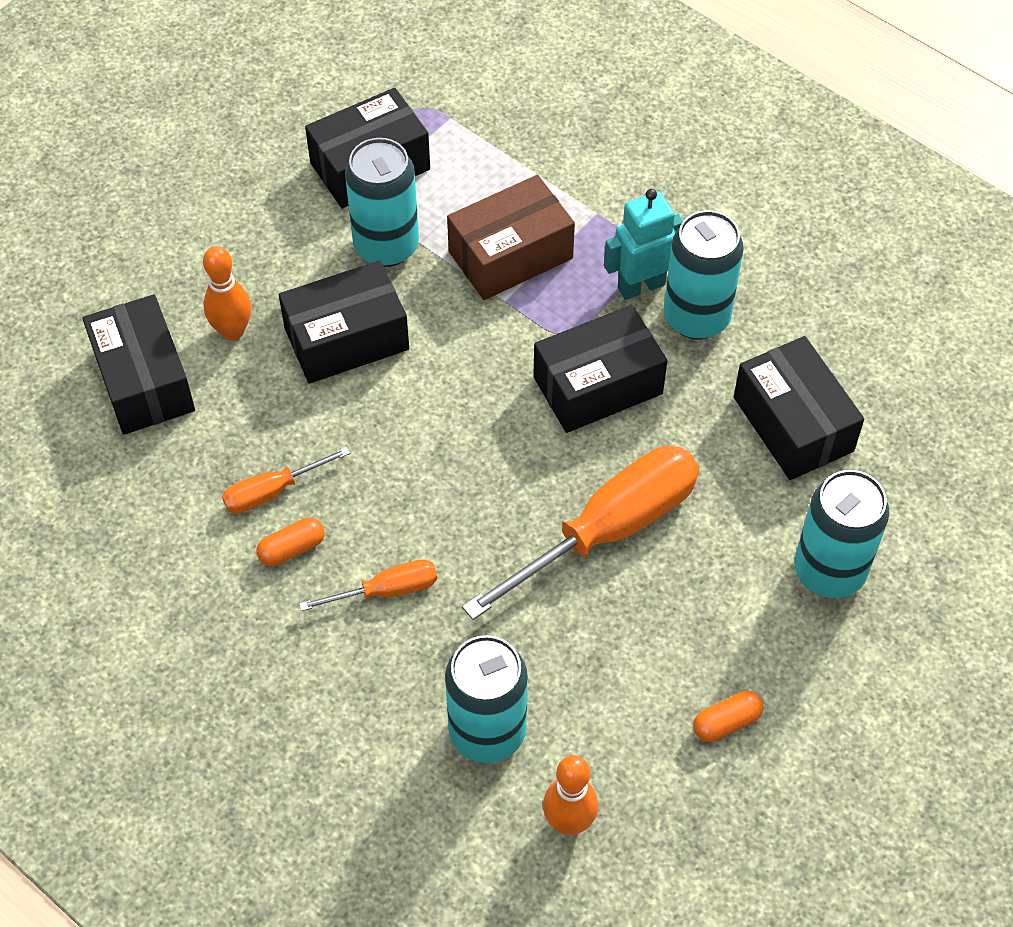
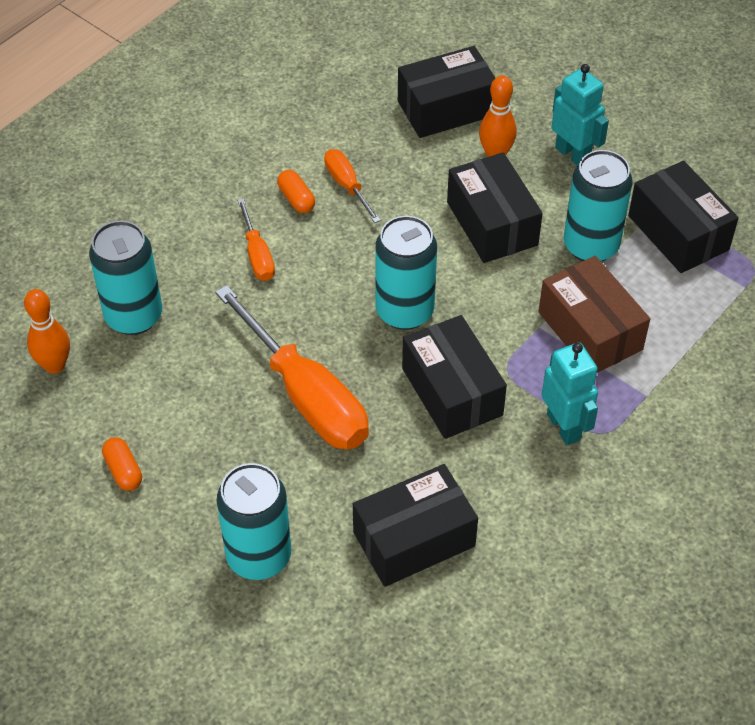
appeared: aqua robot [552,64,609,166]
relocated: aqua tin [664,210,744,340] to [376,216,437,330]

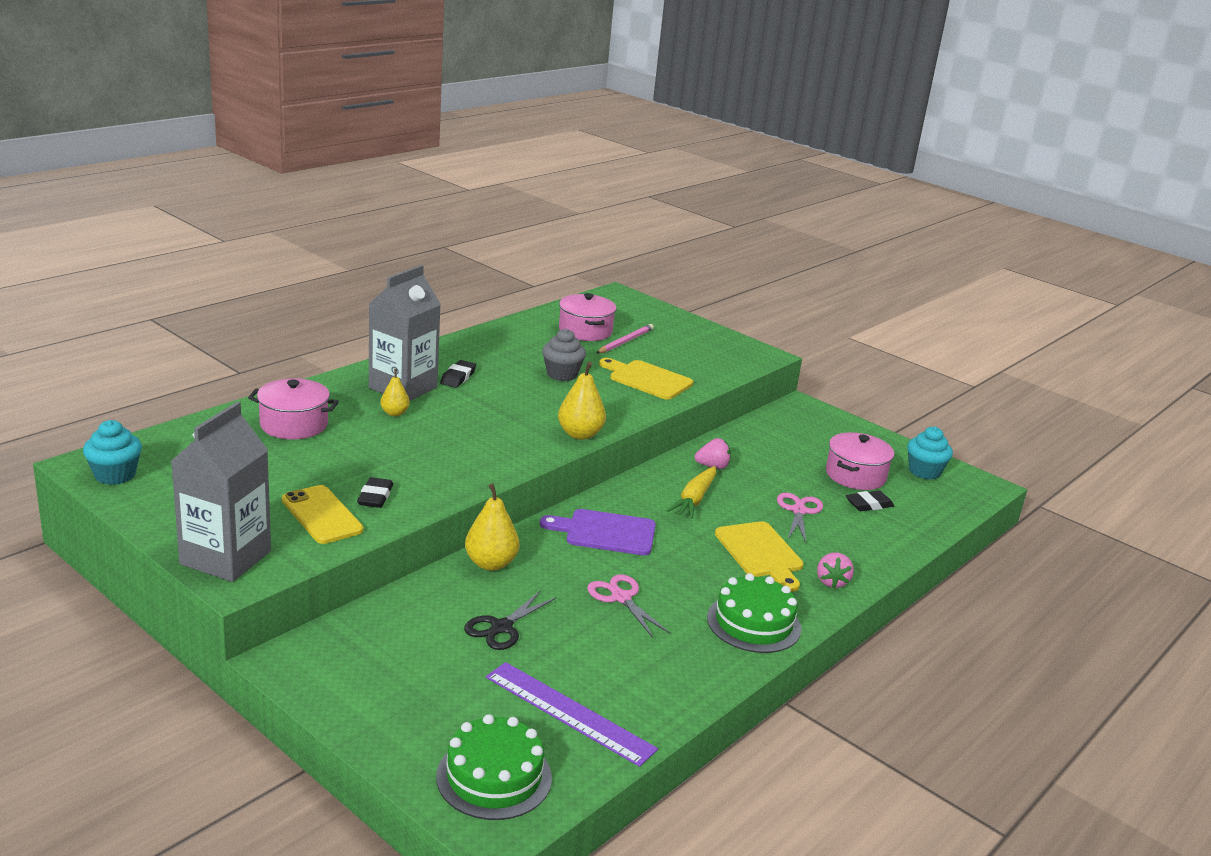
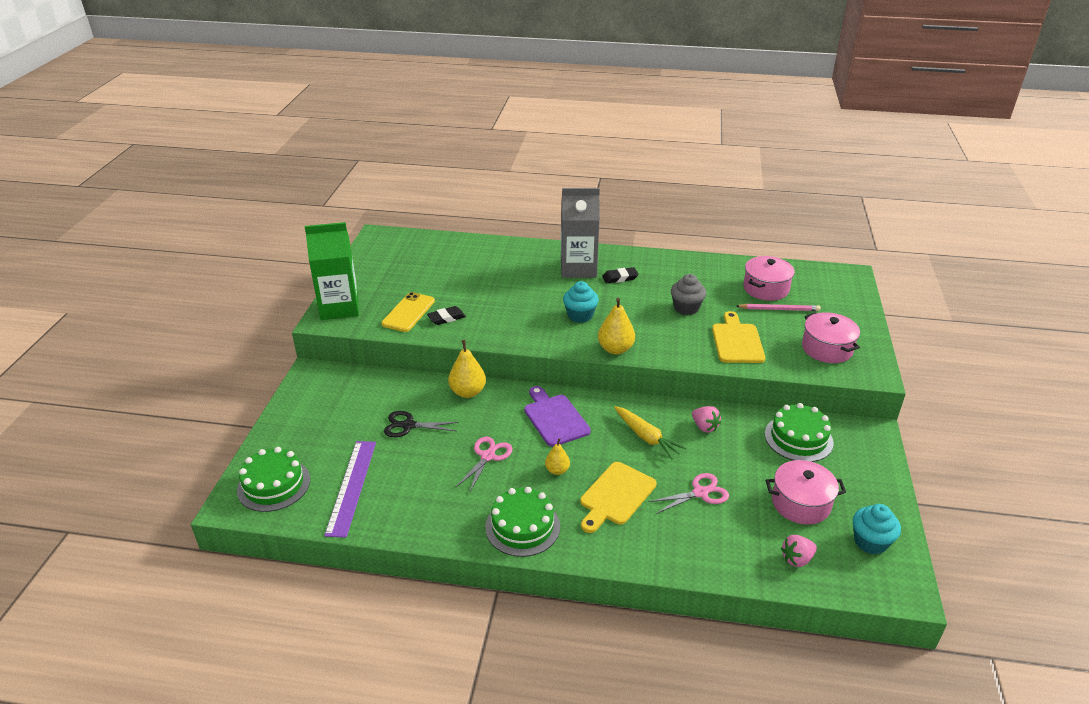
missing: jet-black gum eraser [846,491,894,511]
appeared: emerald cake [765,403,834,462]
relocated: aqua cupcake [83,420,142,485] to [563,281,599,323]; rose-pink stockpot [248,378,339,439] to [802,312,860,363]; bright yellow pear fruit [381,369,410,416] to [545,438,570,475]; rose-pink strawberry [817,552,854,588] to [781,535,817,567]
colour: ash-grey carton [171,402,271,582] to emerald carton [305,222,359,320]
spun: bright yellow toy carrot [667,466,716,519] = [614,406,687,459] 120 degrees counterclockwise

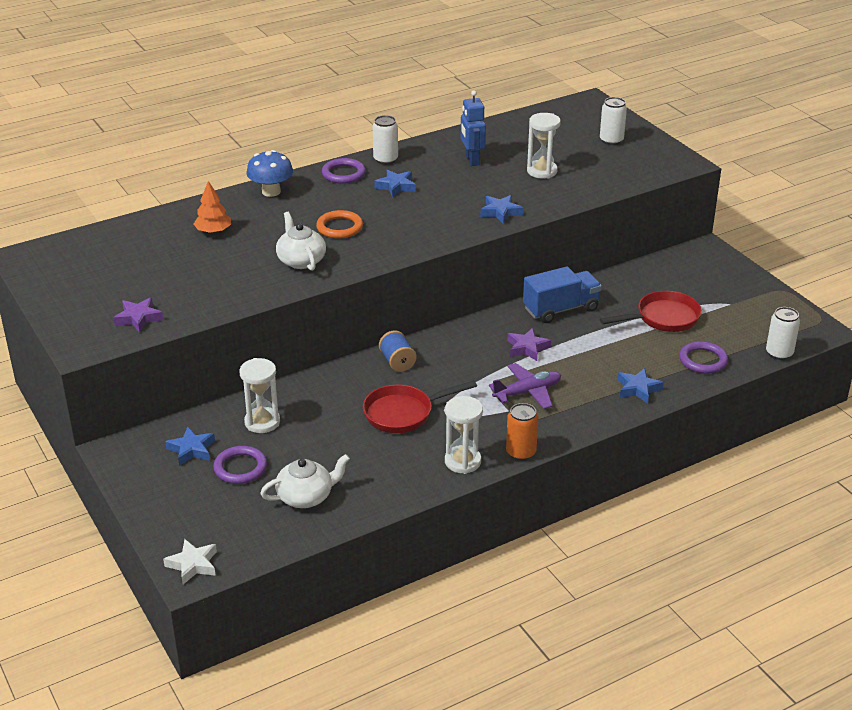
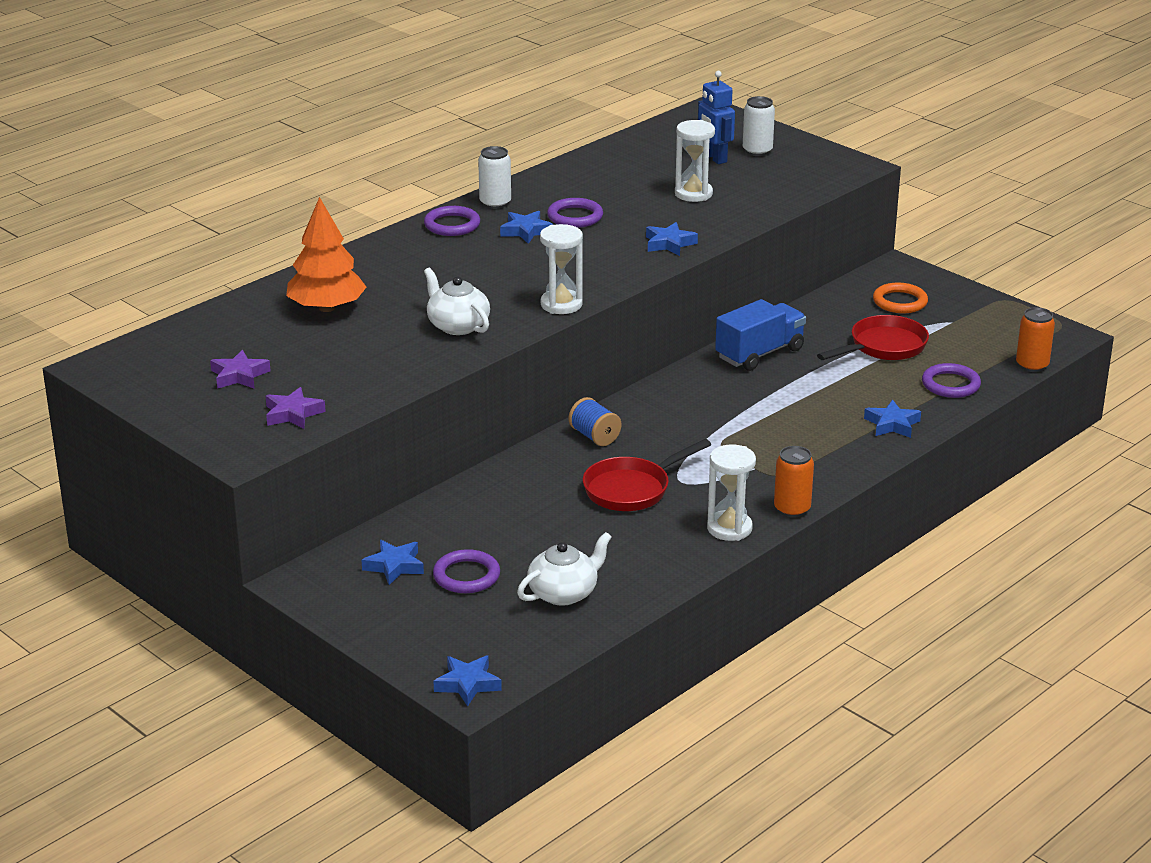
missing: royal blue fungus [246,150,293,197]; royal purple toy plane [489,363,561,409]
appeared: royal purple ring [547,198,603,228]
relocated: white sandglass [239,358,280,433] to [540,224,583,314]; orange ring [316,210,363,239] to [873,283,928,313]; royal blue robot [461,90,486,166] to [698,71,735,164]; royal purple star shape [507,328,551,361] to [210,350,271,389]
colour: white star shape [163,539,217,585] to royal blue star shape [434,655,502,707]; white tin [766,307,800,360] to orange tin [1016,307,1055,372]
size: orange tree [194,181,231,234] = [286,197,366,312] x1.64

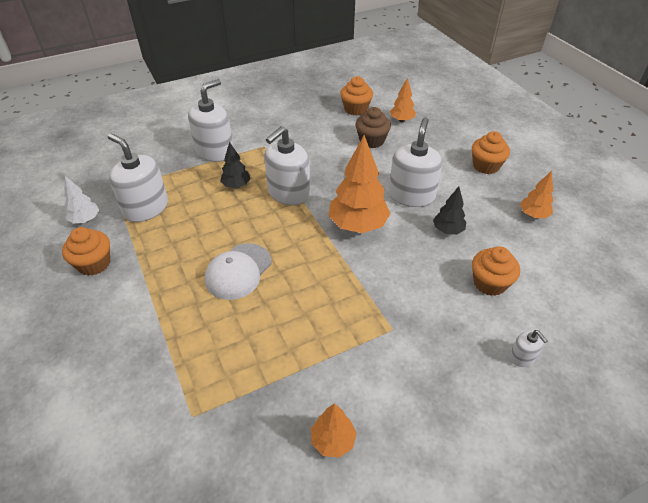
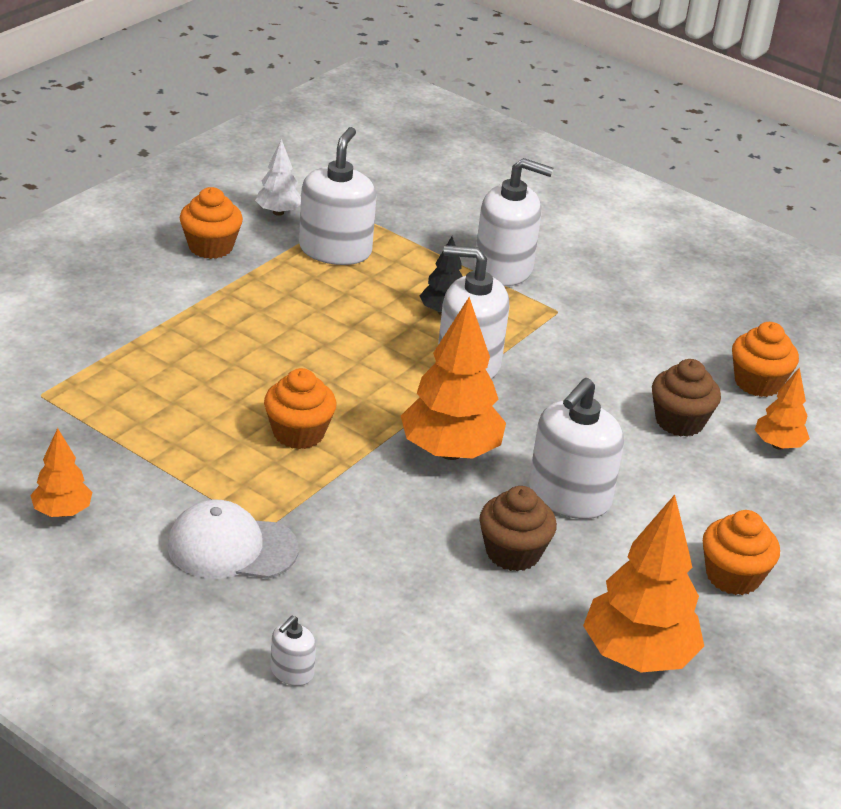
relocated: white peaked cap [205,243,271,300] to [167,500,299,579]; orange cupcake [472,246,520,296] to [264,368,336,449]
exchanged: jet-black tree [433,186,466,234] to russet cupcake [479,486,557,571]
spun: white soap dispenser [389,117,442,207] = [529,378,624,519] 135 degrees clockwise
size: orange tree [520,171,554,218] = [583,495,704,672] x1.87

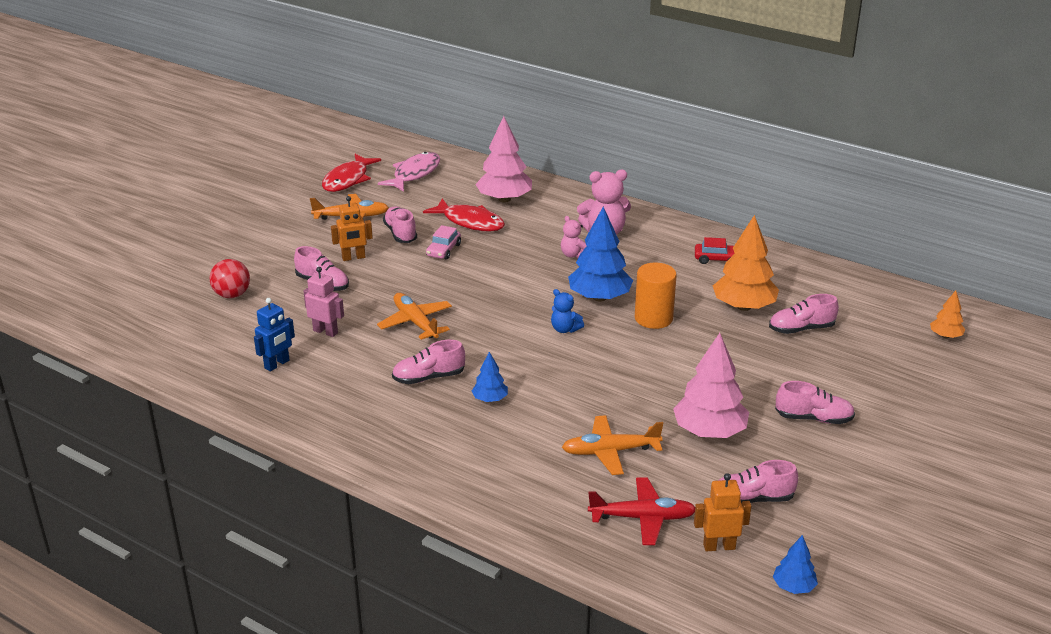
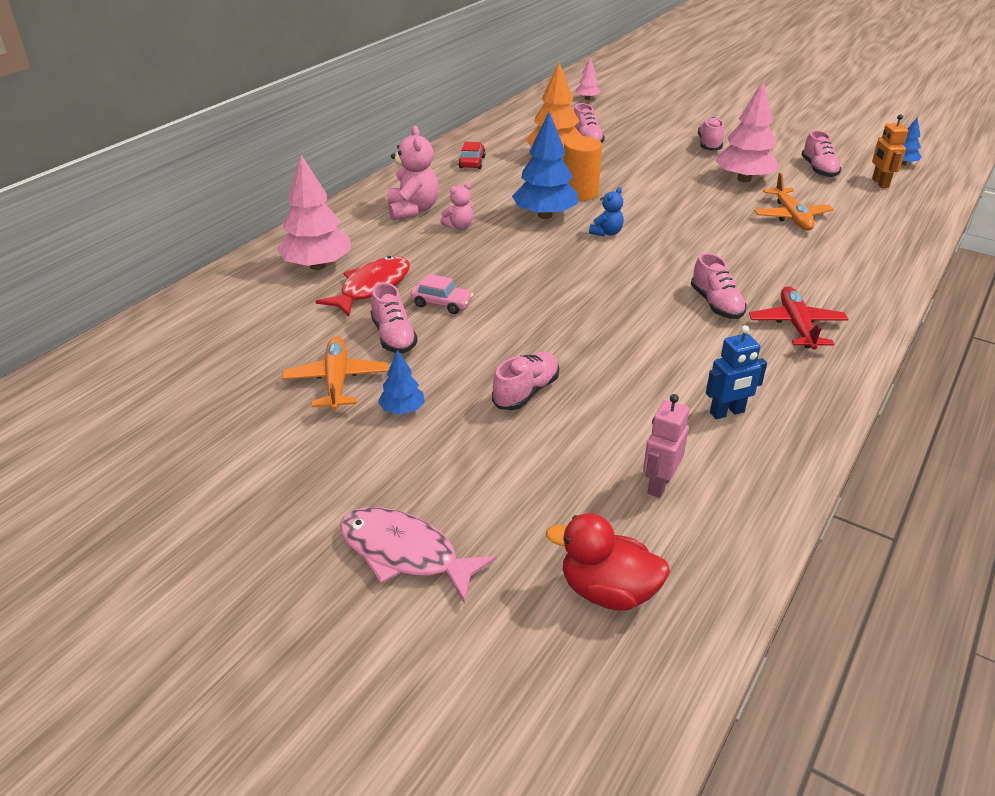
missing: crimson play ball [210,259,250,298]; crimson fish figure [322,154,381,192]; orange robot [331,196,373,261]; orange toy plane [377,293,452,340]
appeared: crimson duck [546,513,670,610]
relocated: rose-pink robot [303,267,344,337] to [643,394,689,498]; rose-pink fish figure [378,152,440,192] to [340,507,497,604]; royal blue tree [472,352,508,402] to [378,350,425,415]; crimson toy plane [588,478,695,545] to [749,286,849,350]
colour: orange tree [930,291,966,338] to rose-pink tree [575,58,601,100]
spun: royal blue robot [254,298,295,372] = [706,325,767,419] 120 degrees clockwise; rose-pink lace-up shoe [383,206,417,243] = [371,282,418,353] 90 degrees counterclockwise

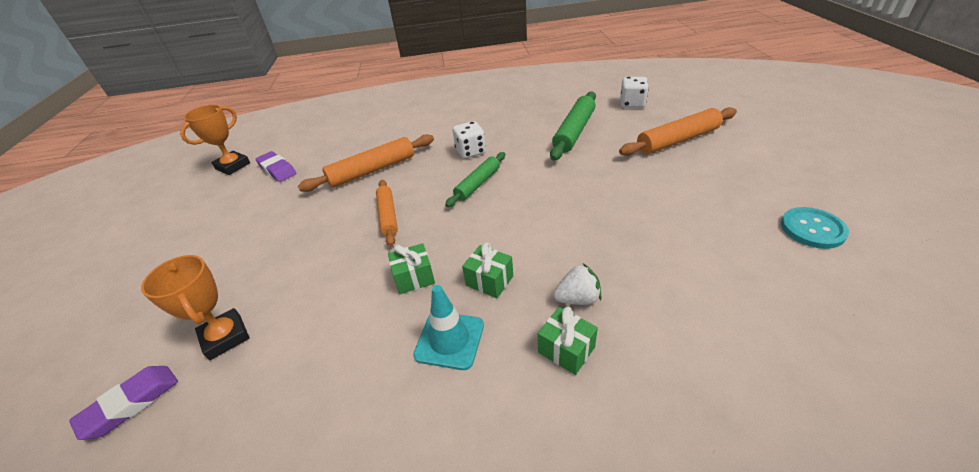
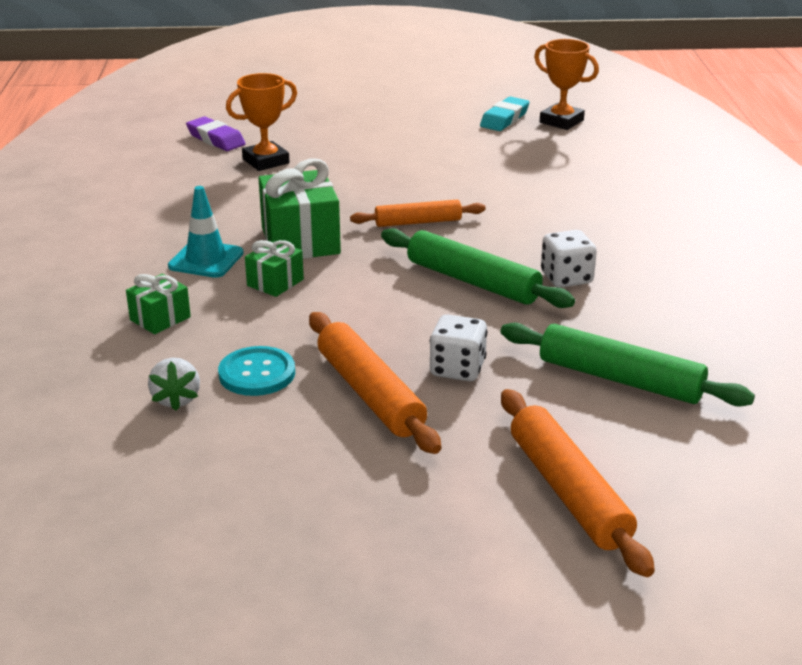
missing: royal purple gum eraser [255,151,296,182]
appeared: aqua gum eraser [480,97,529,131]
relocated: orange dough roller [298,134,434,192] to [309,312,441,454]; white strawberry [553,263,602,305] to [148,358,200,411]; white dice [620,77,649,108] to [430,314,487,381]; aqua shirt button [781,207,849,249] to [218,346,295,396]
size: emerald gift [388,243,435,294] = [258,158,341,259] x1.85; emerald dough roller [445,152,505,207] = [381,228,575,308] x1.53

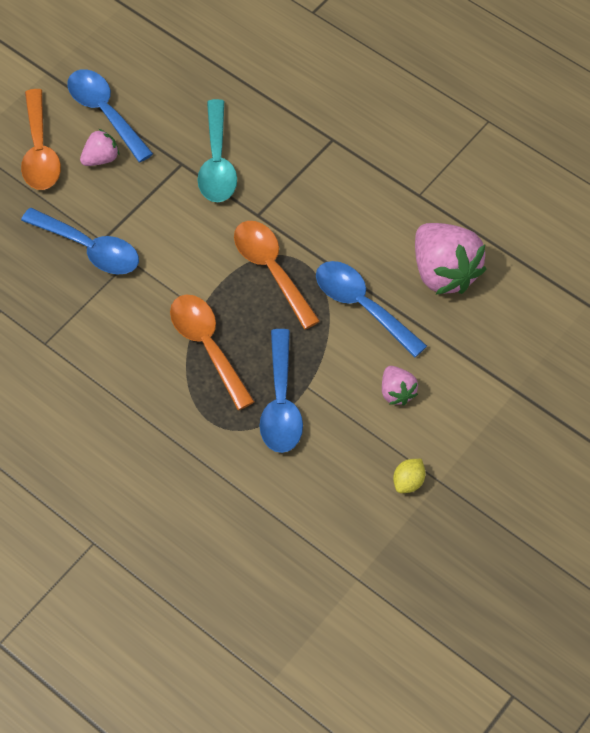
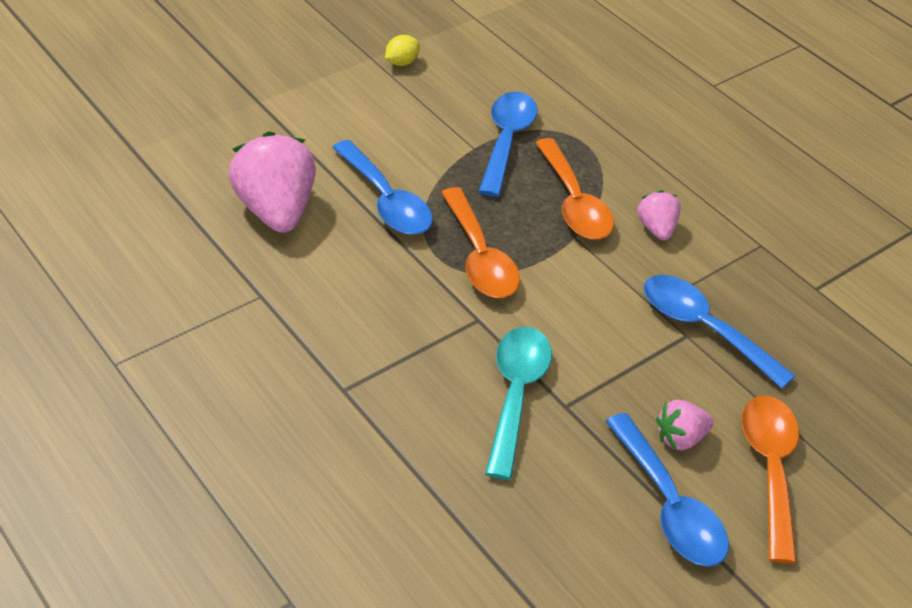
relocated: rose-pink strawberry [382,366,418,405] to [637,190,681,241]

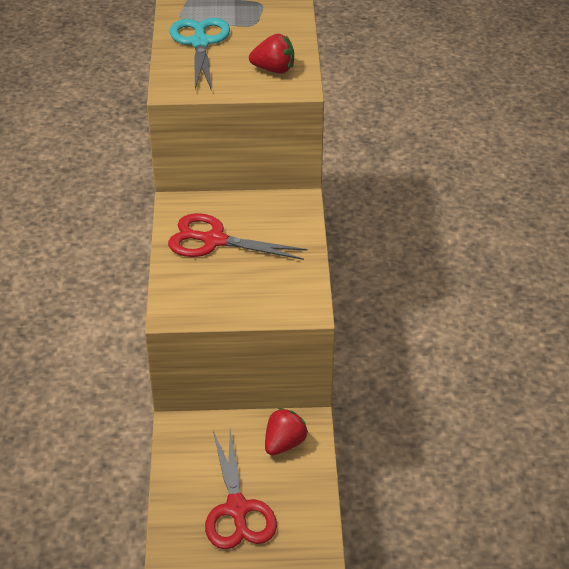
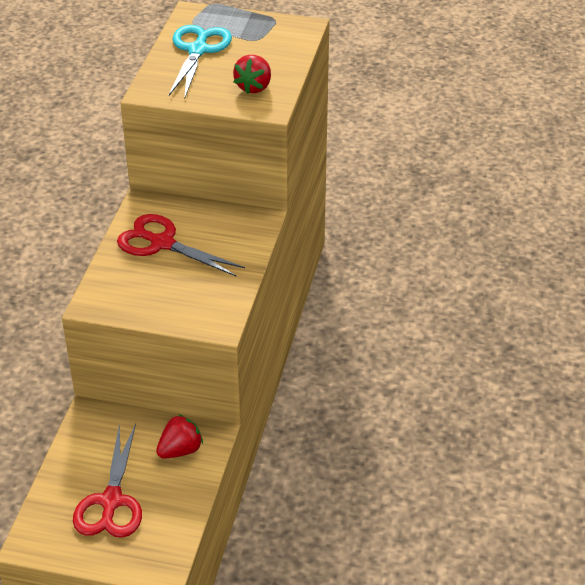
spun: crimson strawberry [249,34,294,73] = [233,55,271,94] 90 degrees clockwise

